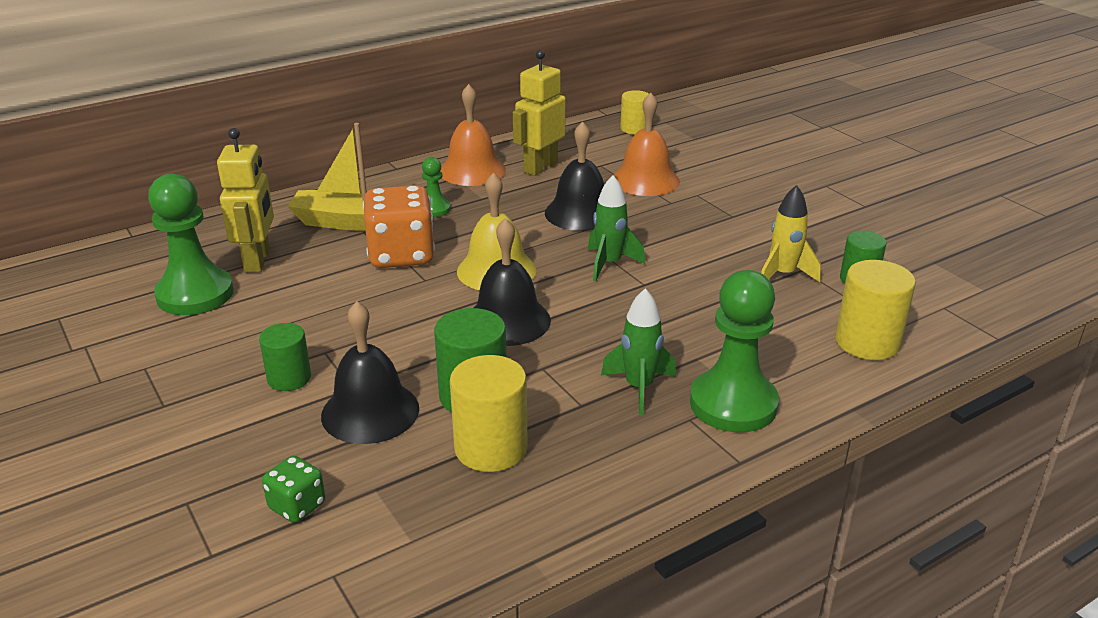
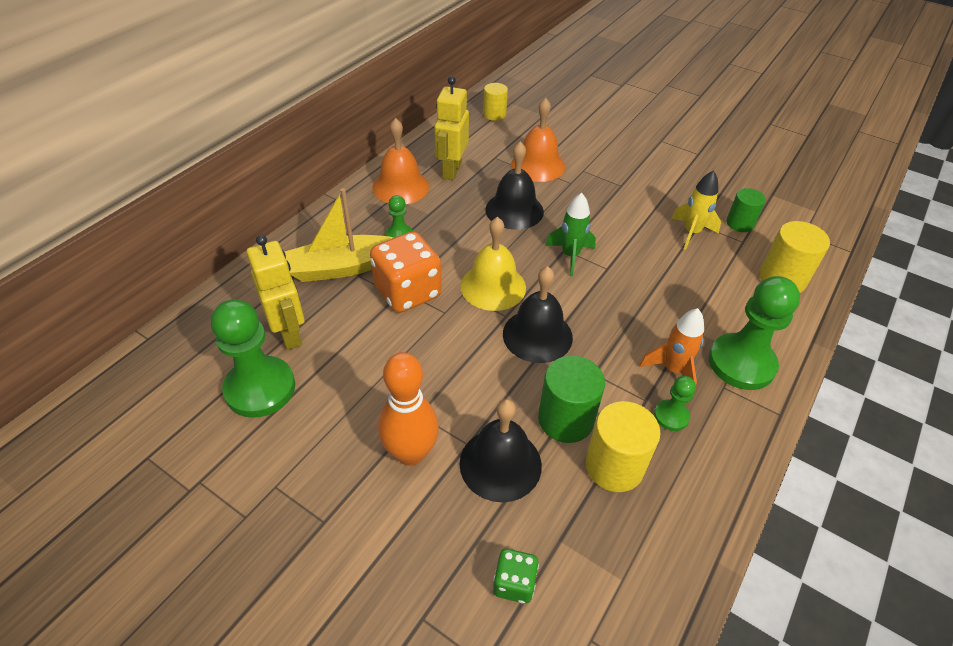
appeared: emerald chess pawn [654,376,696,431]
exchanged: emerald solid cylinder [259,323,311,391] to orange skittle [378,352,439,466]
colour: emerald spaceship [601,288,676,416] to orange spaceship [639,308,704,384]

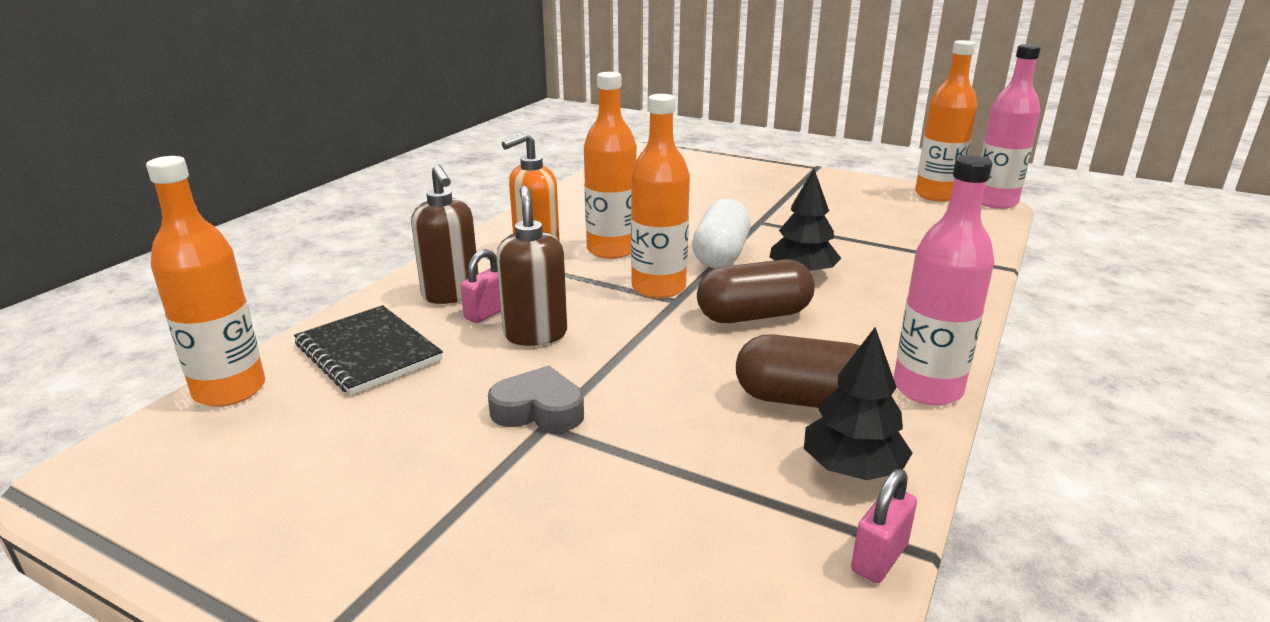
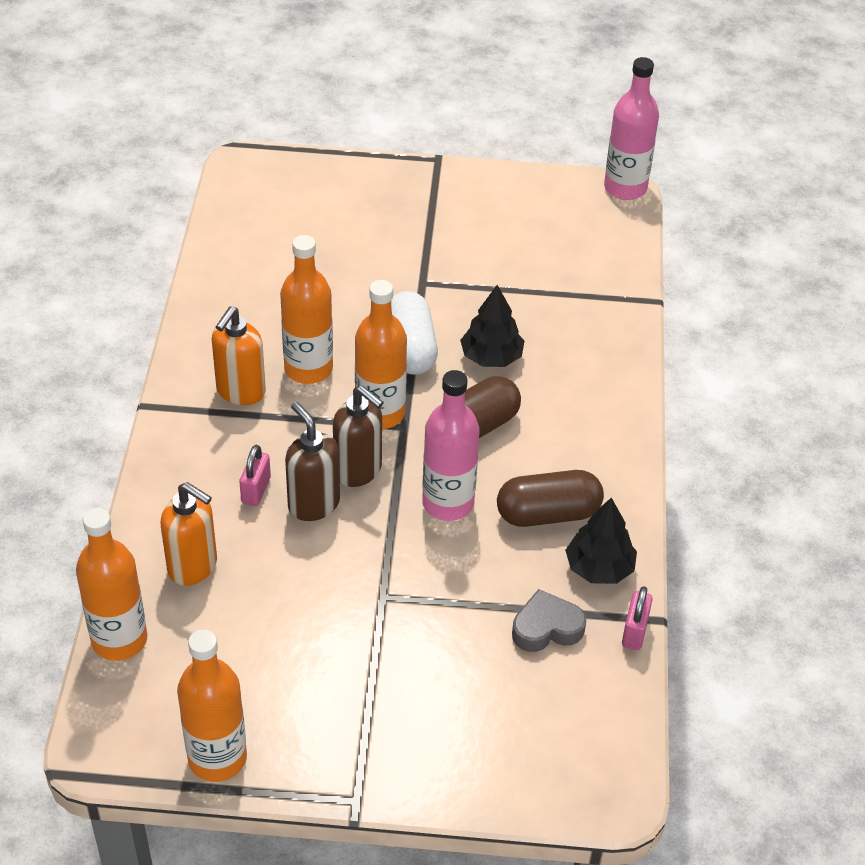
relocated: russet soap dispenser [411,164,479,304] to [333,385,384,487]; ash-grey heart [488,366,584,432] to [512,589,586,652]; rose-pink flask [893,155,994,405] to [422,370,479,521]; orange flask [915,40,977,201] to [177,629,247,782]
exchanged: jet-black notebook [294,305,443,395] to orange soap dispenser [161,482,217,586]

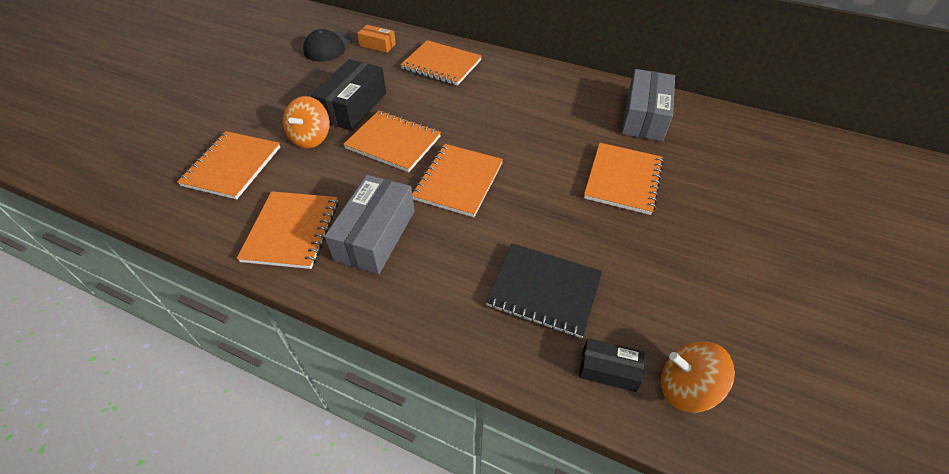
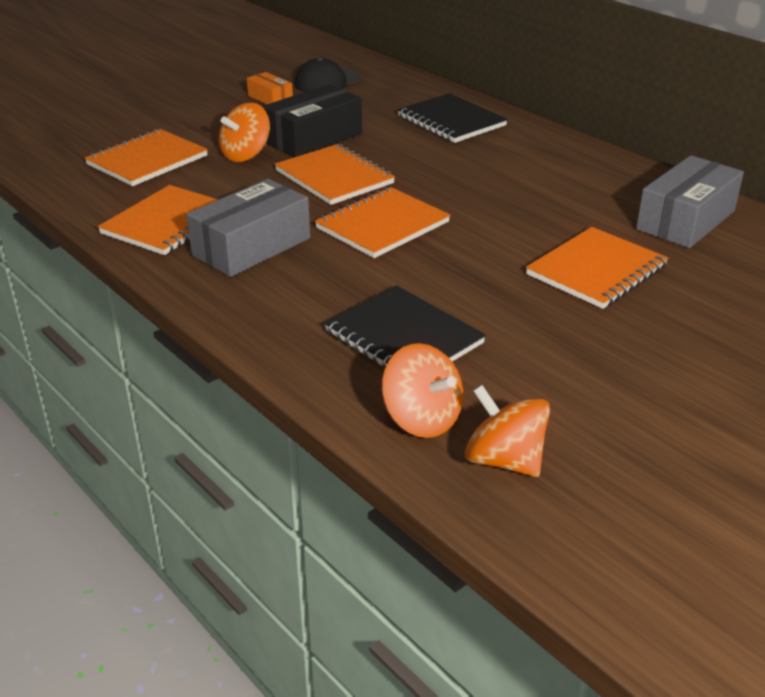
relocated: orange parcel [357,25,396,53] to [247,72,293,104]
exchanged: jet-black parcel [579,338,644,392] to orange toy top [382,343,463,438]
colour: orange notebook [400,40,482,86] to jet-black notebook [397,93,508,143]

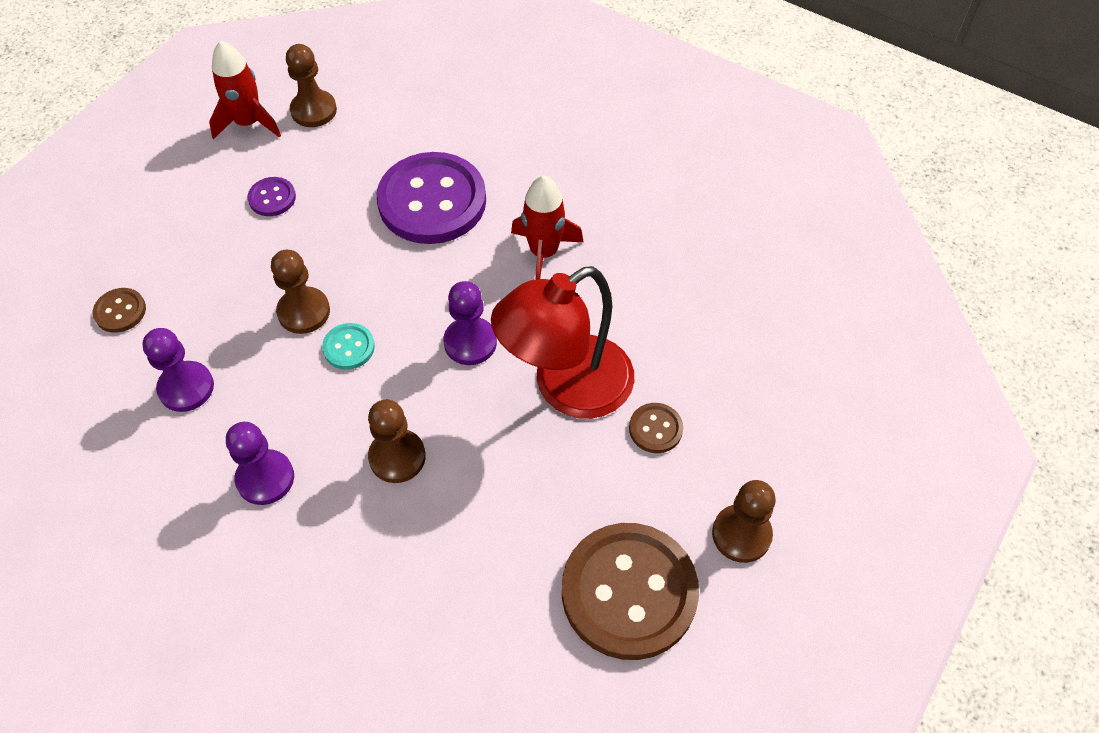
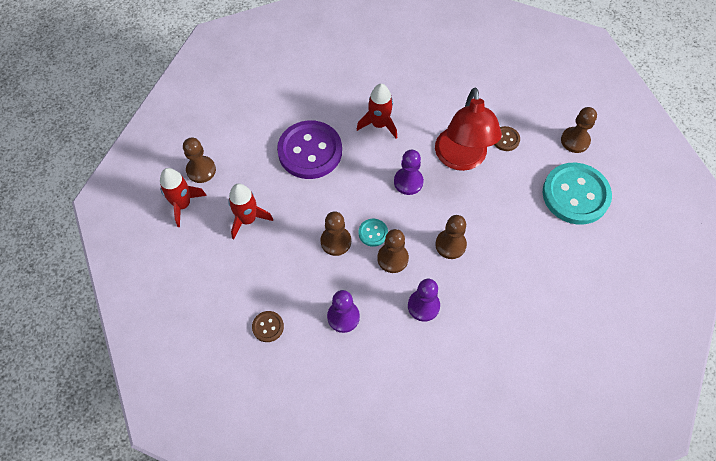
appeared: russet chess pawn [377,229,409,273]
exchanged: royal purple shirt button [248,177,296,216] to crimson spaceship [228,183,273,239]
colour: russet shirt button [562,523,699,660] to aqua shirt button [542,163,612,225]

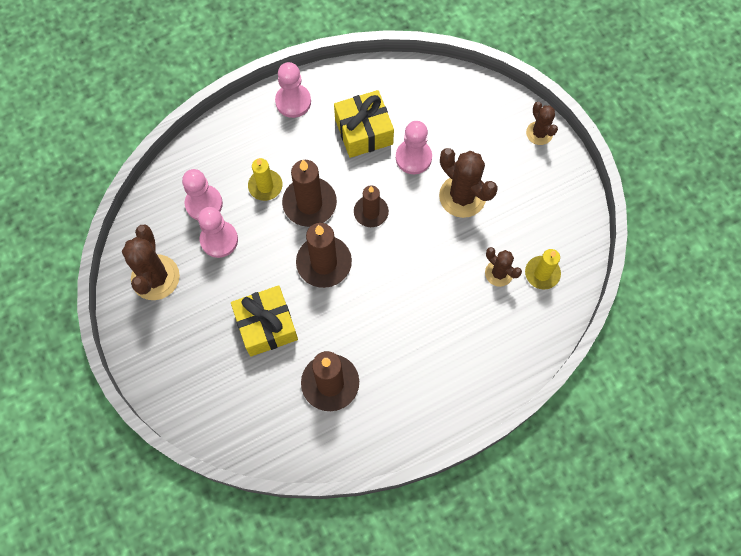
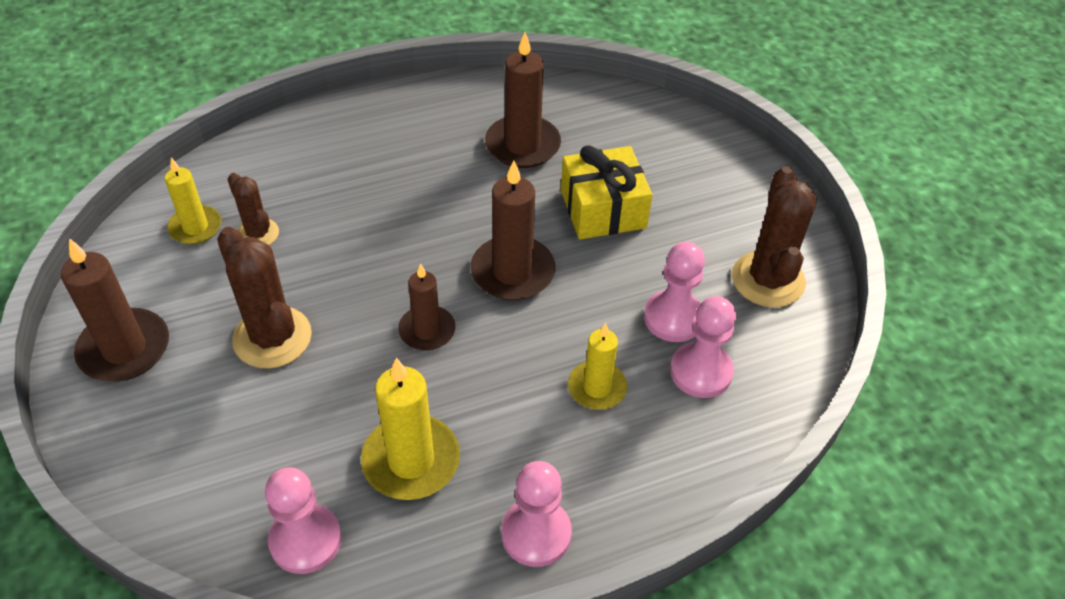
missing: russet cactus [526,102,558,145]
relocated: russet candle [282,160,337,227] to [61,238,169,381]; rose-pink chess pawn [396,121,432,174] to [265,467,342,574]
exchanged: bright yellow gift [334,90,394,158] to bright yellow candle [361,358,460,500]

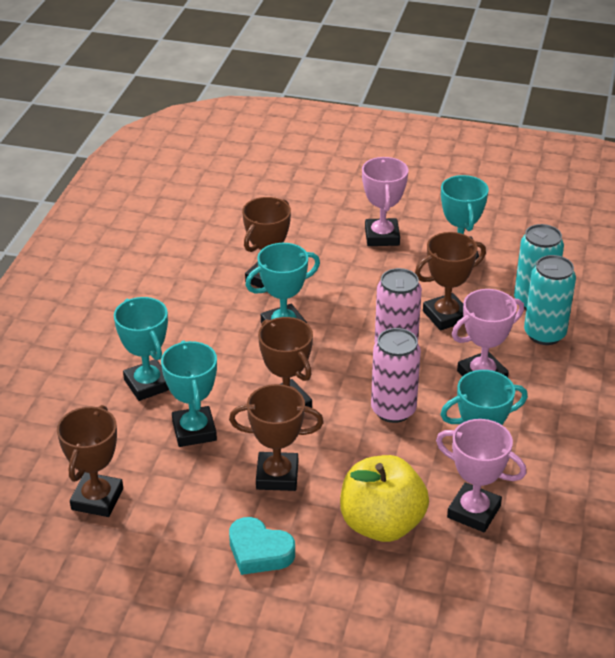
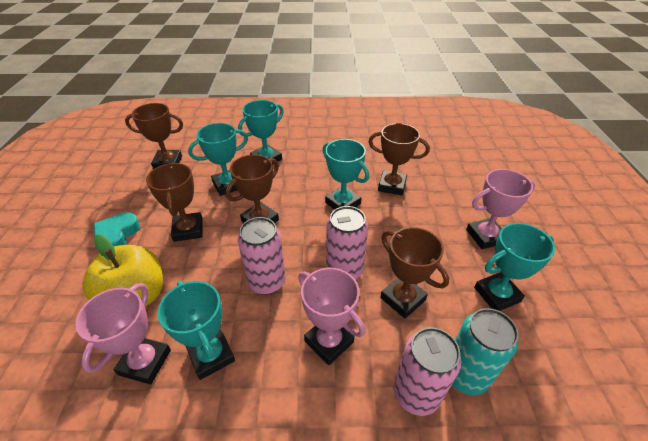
colour: aqua tin [524,255,576,345] to rose-pink tin [394,327,461,416]

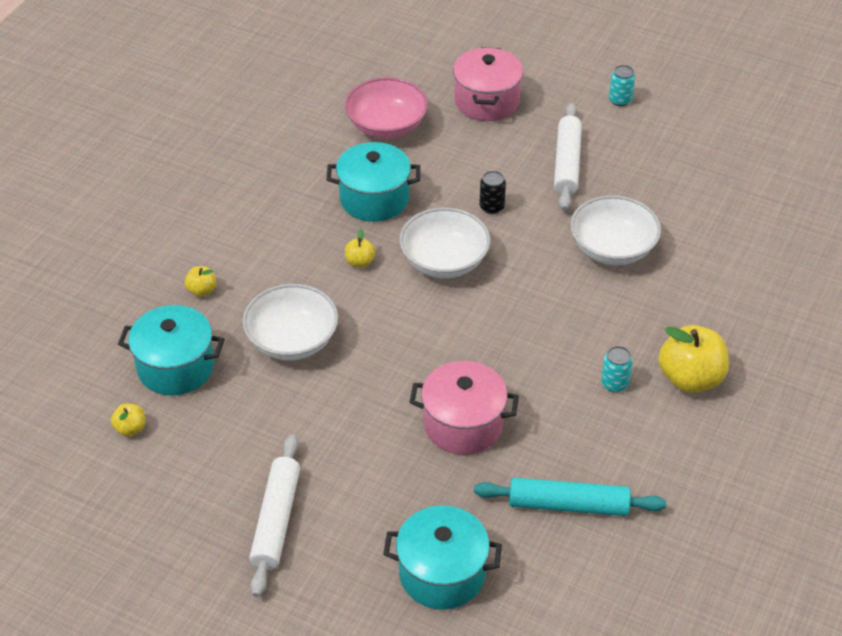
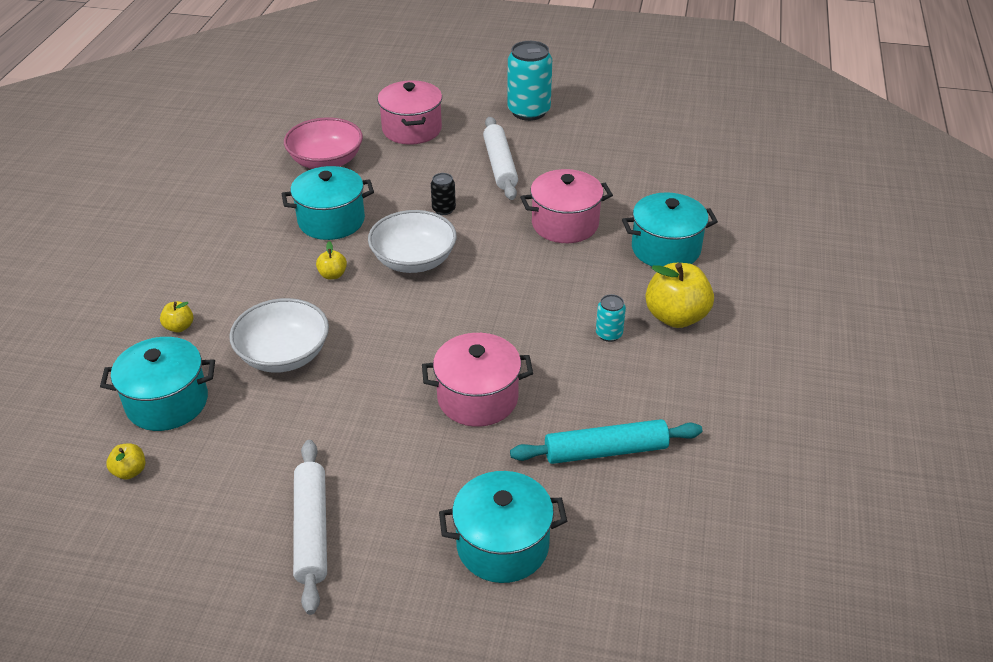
appeared: aqua stockpot [622,192,718,266]
exchanged: white deep dish [570,195,661,265] to rose-pink stockpot [520,169,613,243]
size: aqua tin [609,65,635,106] = [507,41,552,121] x2.05

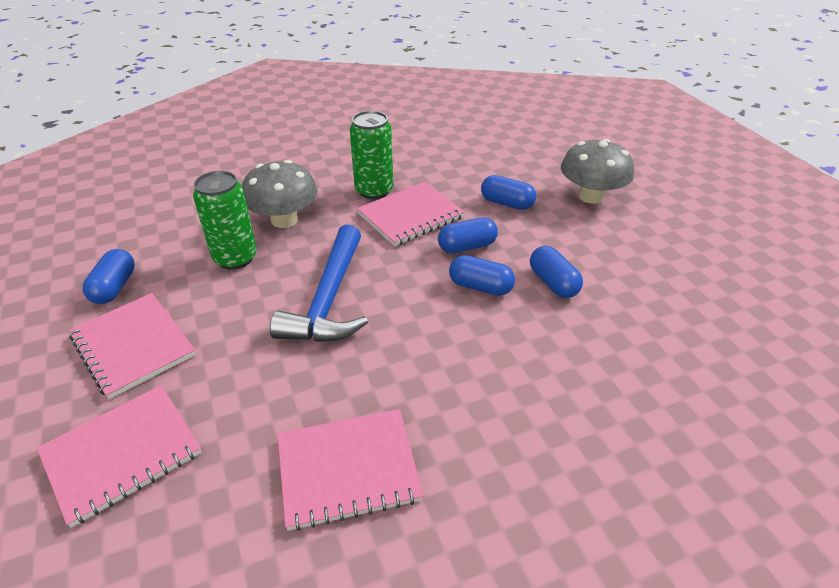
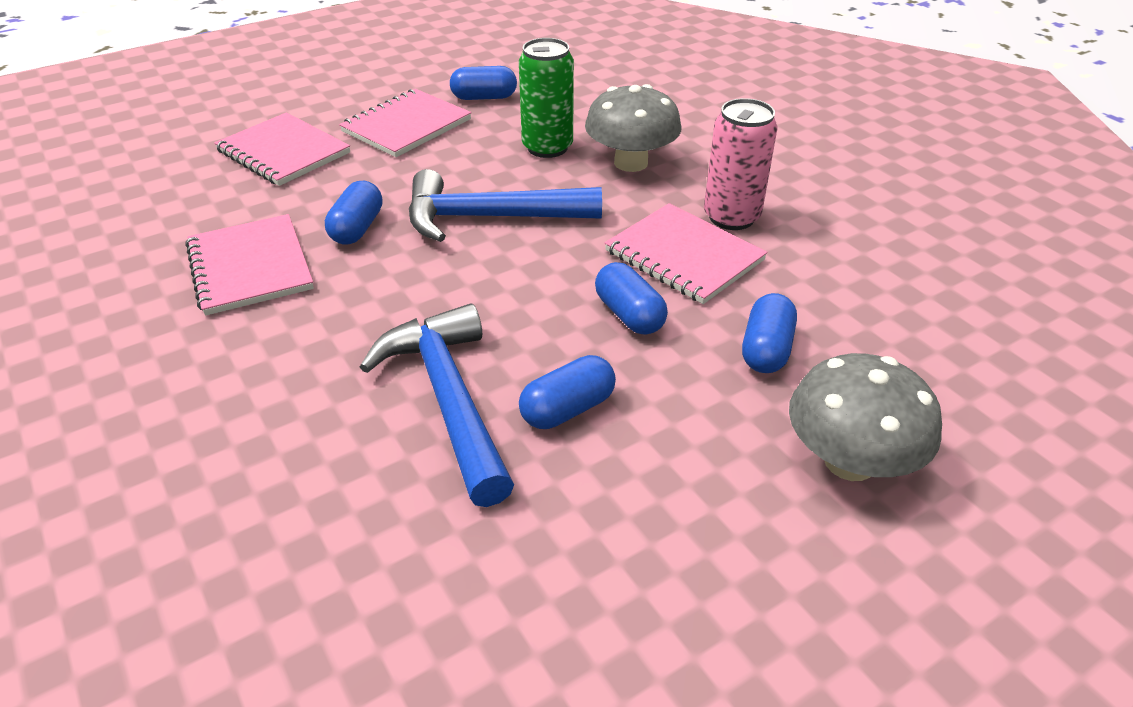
appeared: royal blue hammer [360,304,514,507]
relocated: royal blue capsule [449,255,515,296] to [325,181,382,245]
colour: emerald tin [350,111,393,199] to rose-pink tin [704,98,778,230]

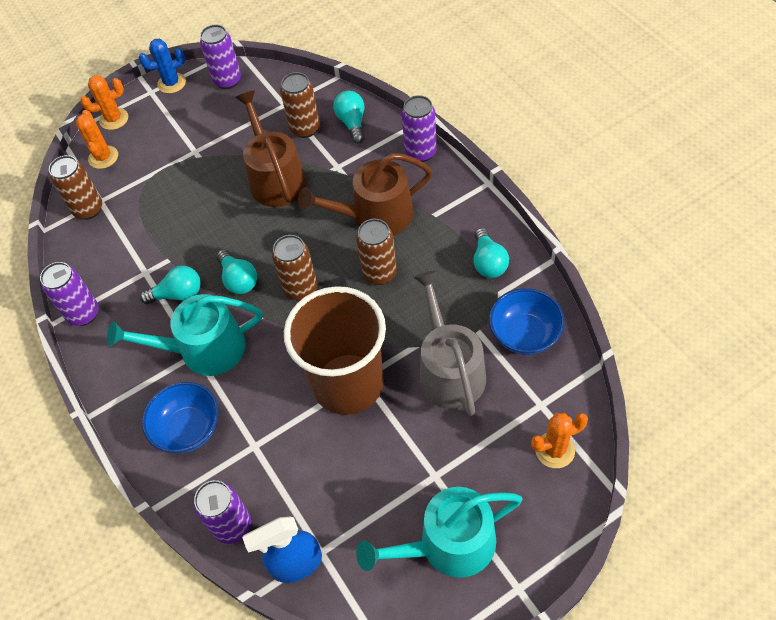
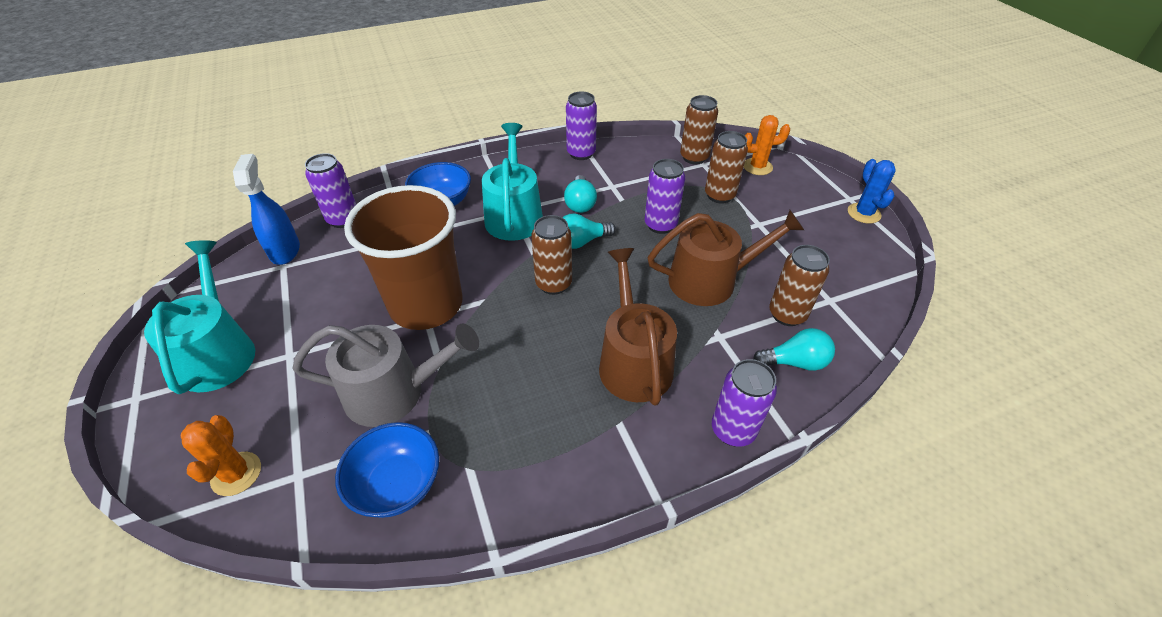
missing: orange cactus [80,75,128,130]; aqua light bulb [474,228,509,278]
relocated: royal purple tin [200,24,241,89] to [644,159,685,234]; russet tin [356,219,397,285] to [705,131,748,204]

